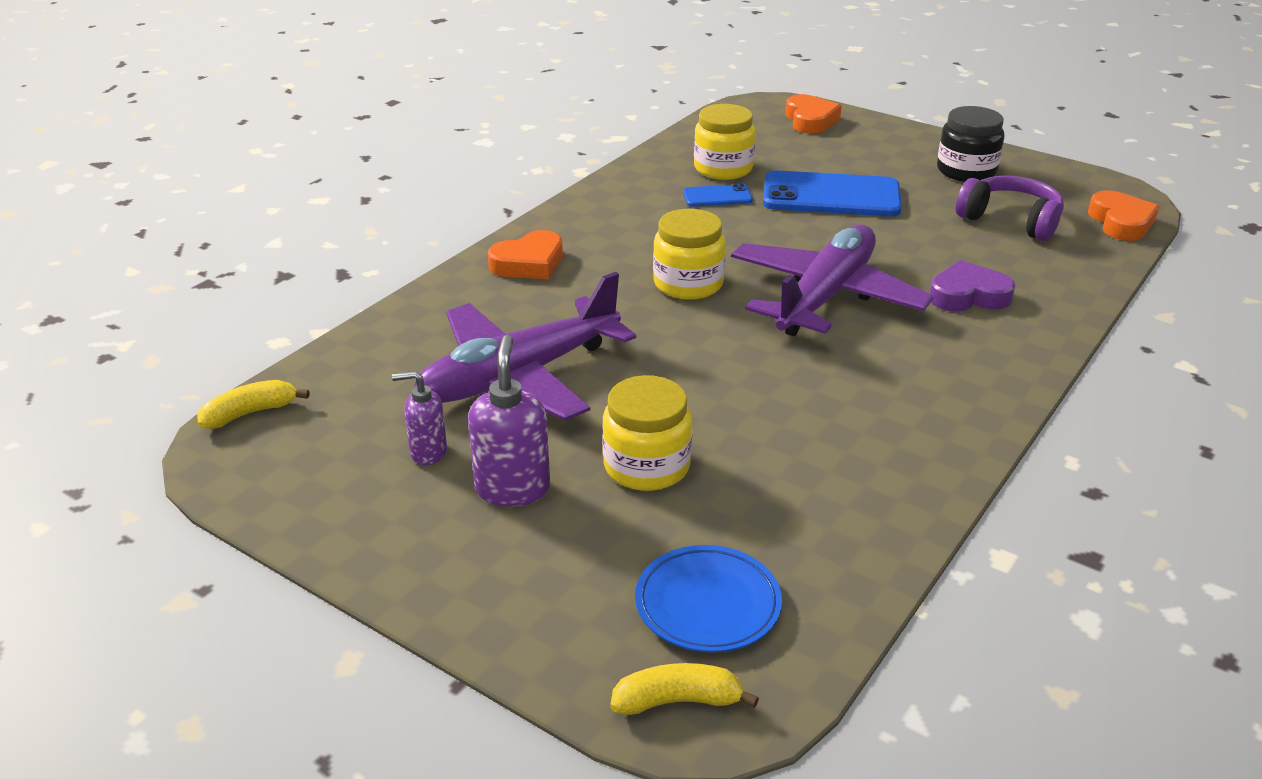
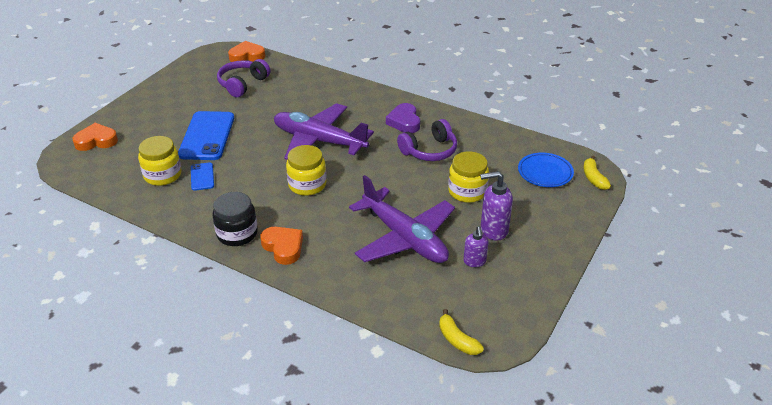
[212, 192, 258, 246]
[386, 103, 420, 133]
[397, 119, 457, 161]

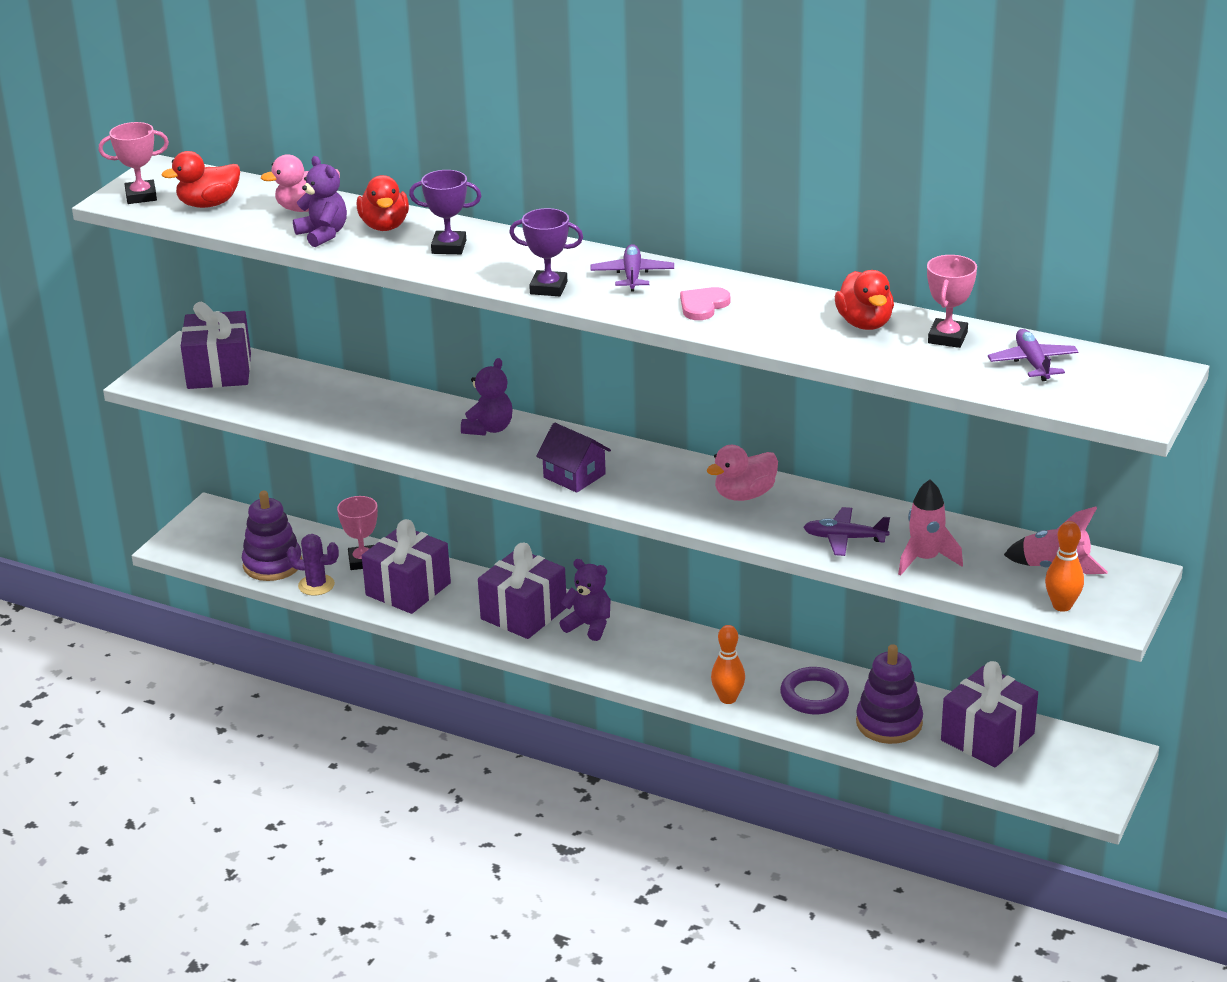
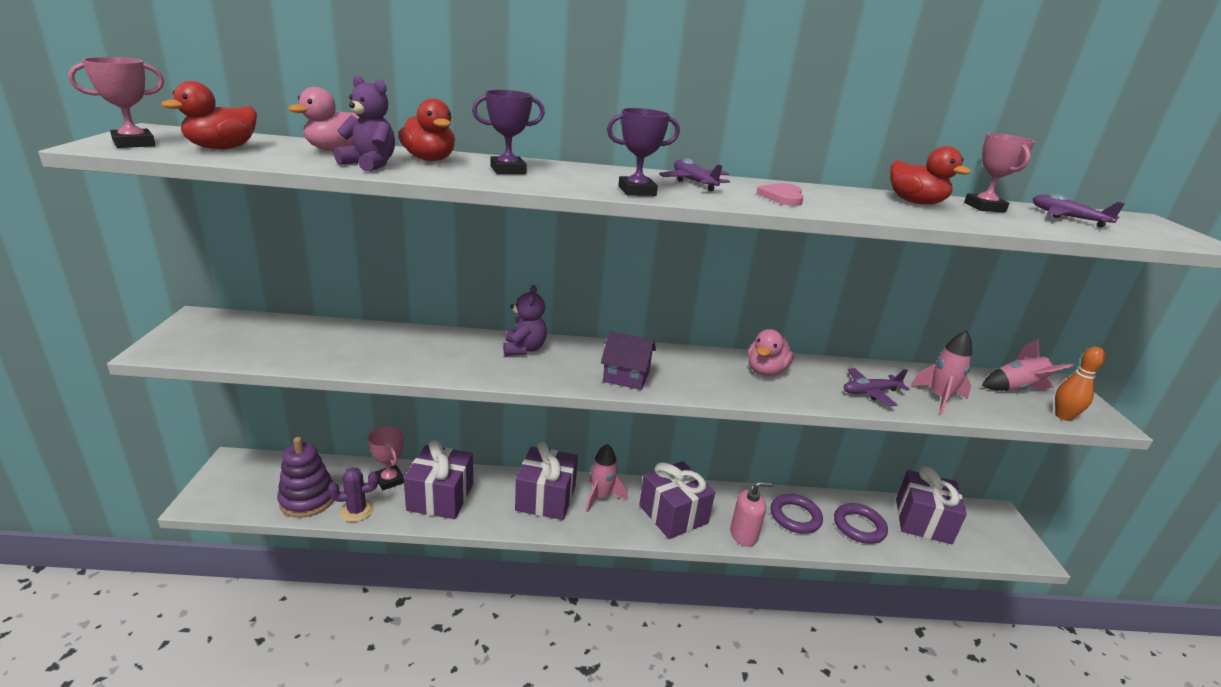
[639, 461, 715, 539]
[586, 444, 628, 513]
[730, 481, 773, 547]
[834, 503, 888, 544]

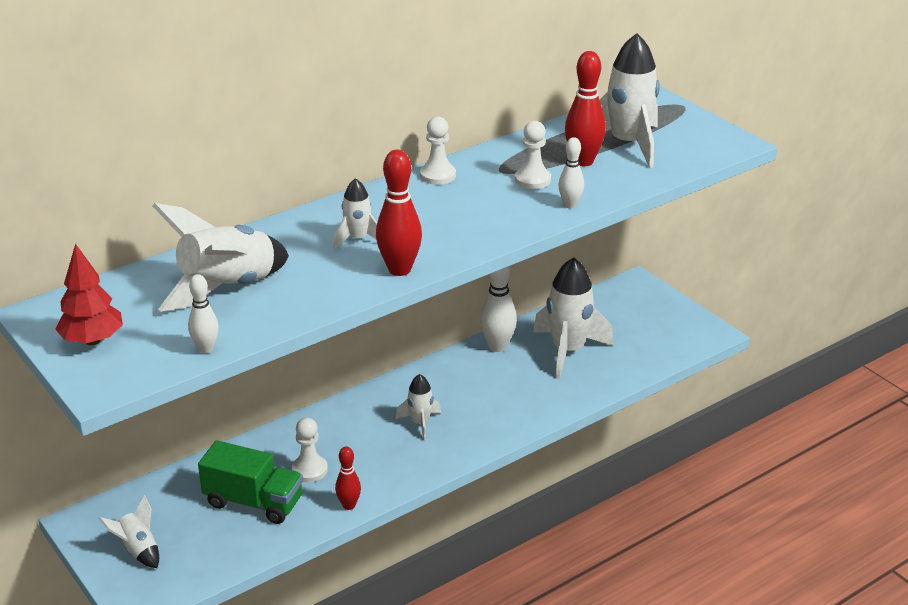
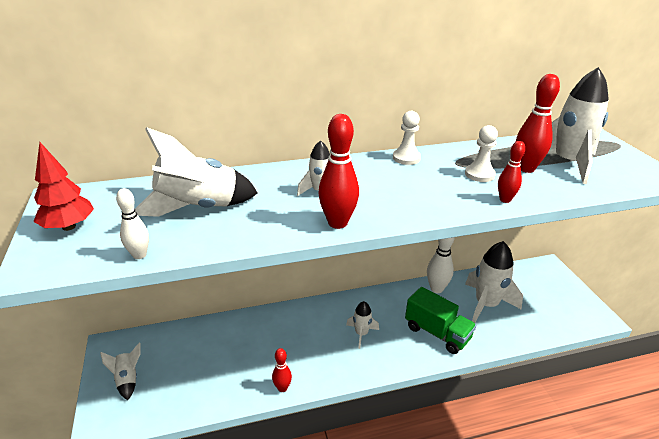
[498, 141, 525, 203]
[291, 418, 328, 482] (first image)
[405, 287, 476, 354]

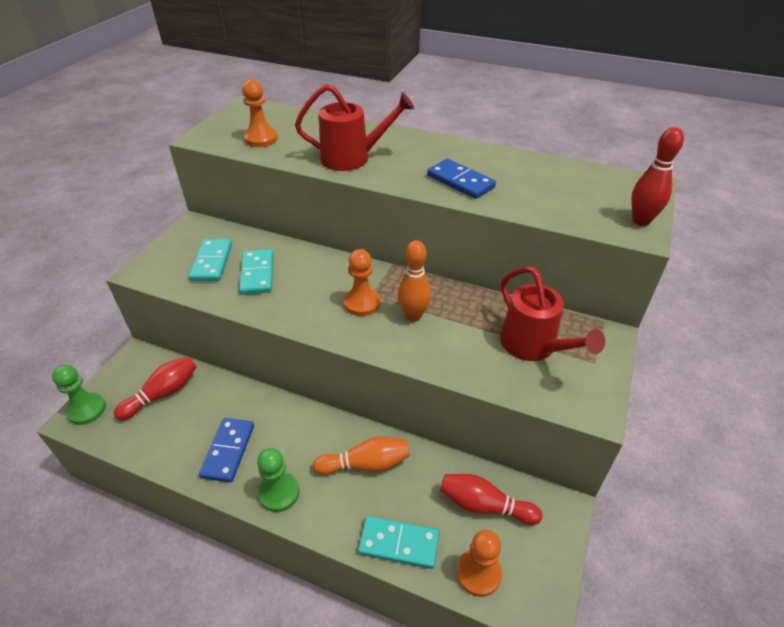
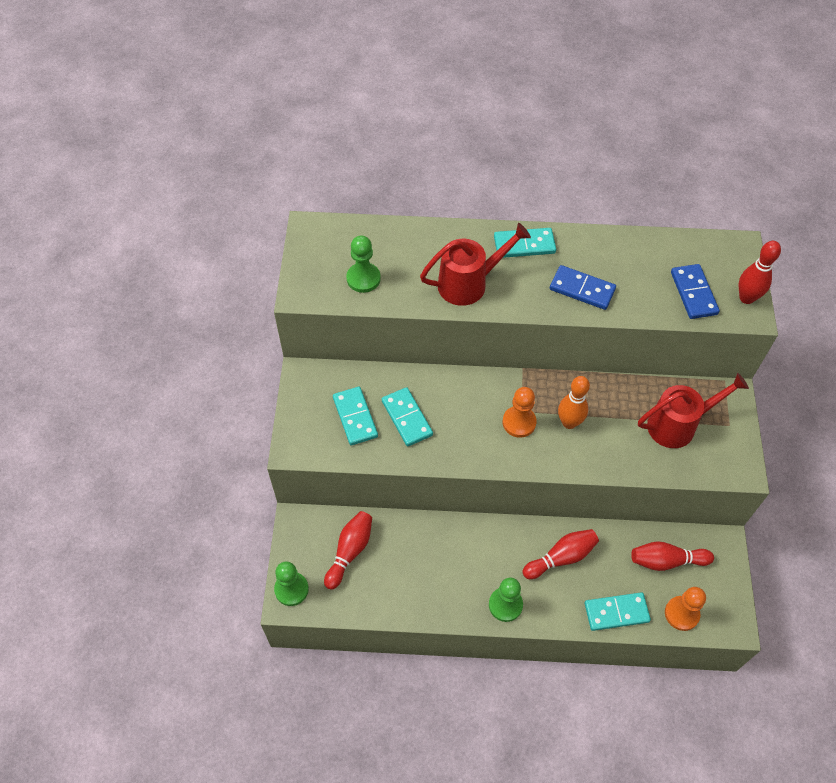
[346, 235, 381, 293]
[638, 373, 749, 448]
[671, 264, 720, 319]
[522, 529, 599, 579]
[494, 228, 556, 258]

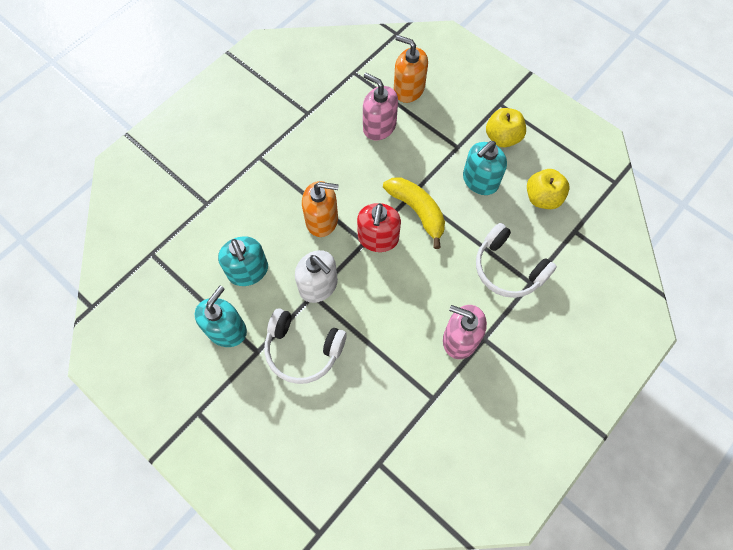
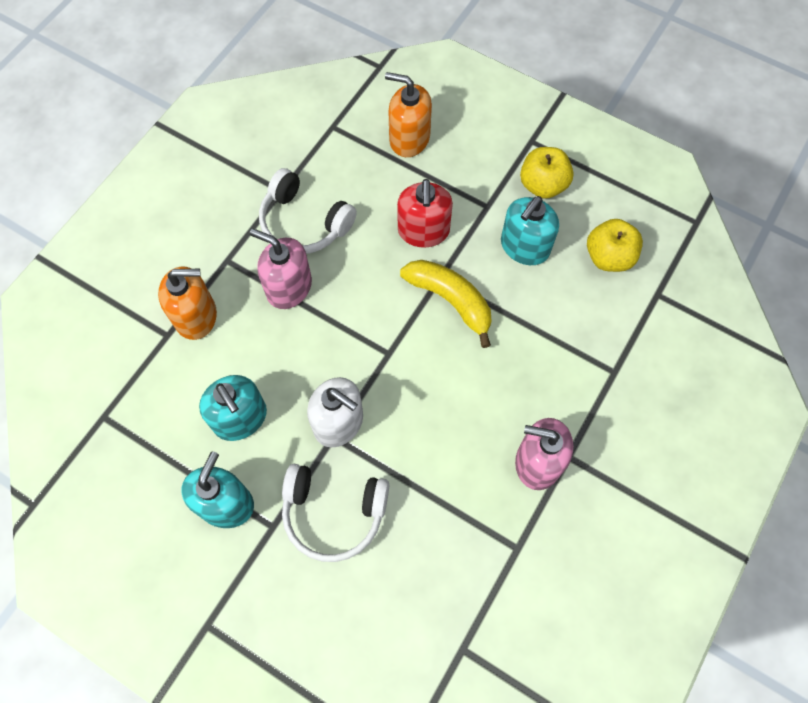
[250, 228, 312, 309]
[158, 267, 217, 340]
[397, 179, 453, 248]
[259, 168, 357, 254]

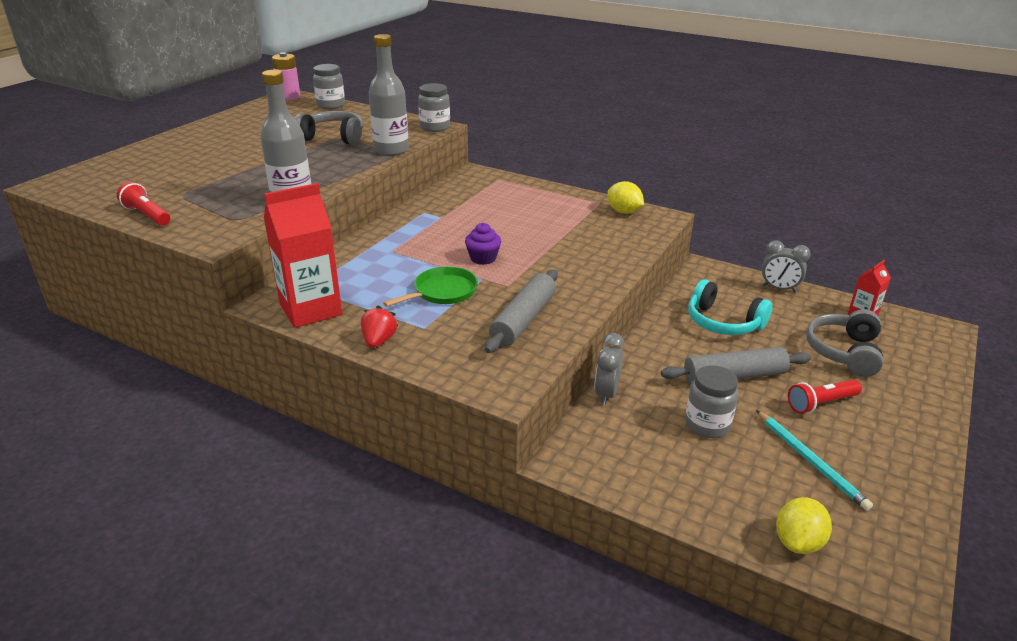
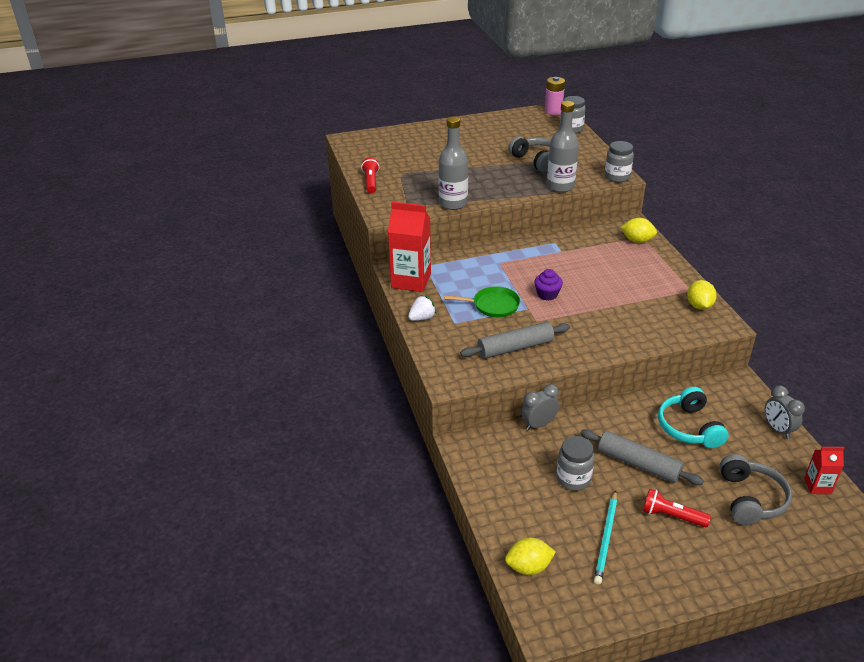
[408, 295, 437, 321]
[720, 454, 792, 525]
[620, 218, 657, 243]

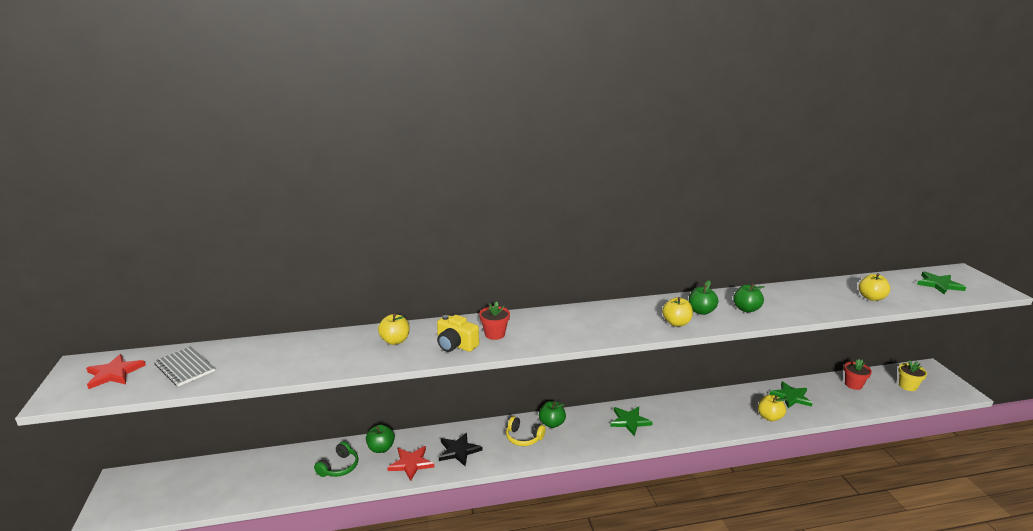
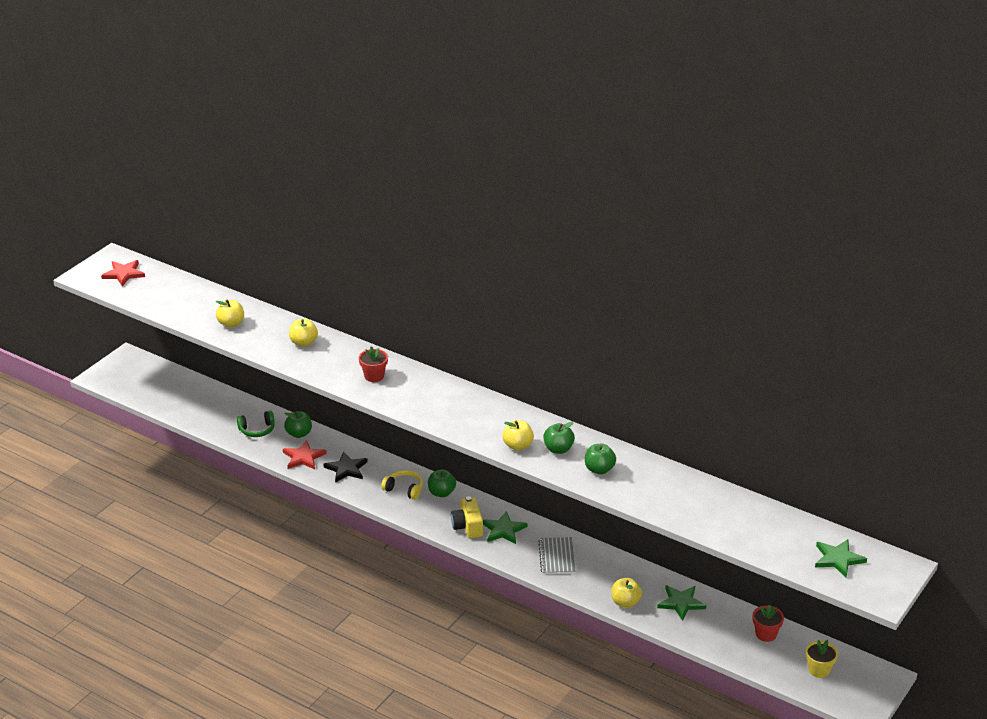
[216, 300, 244, 328]
[451, 496, 483, 538]
[538, 537, 576, 574]
[381, 470, 423, 500]

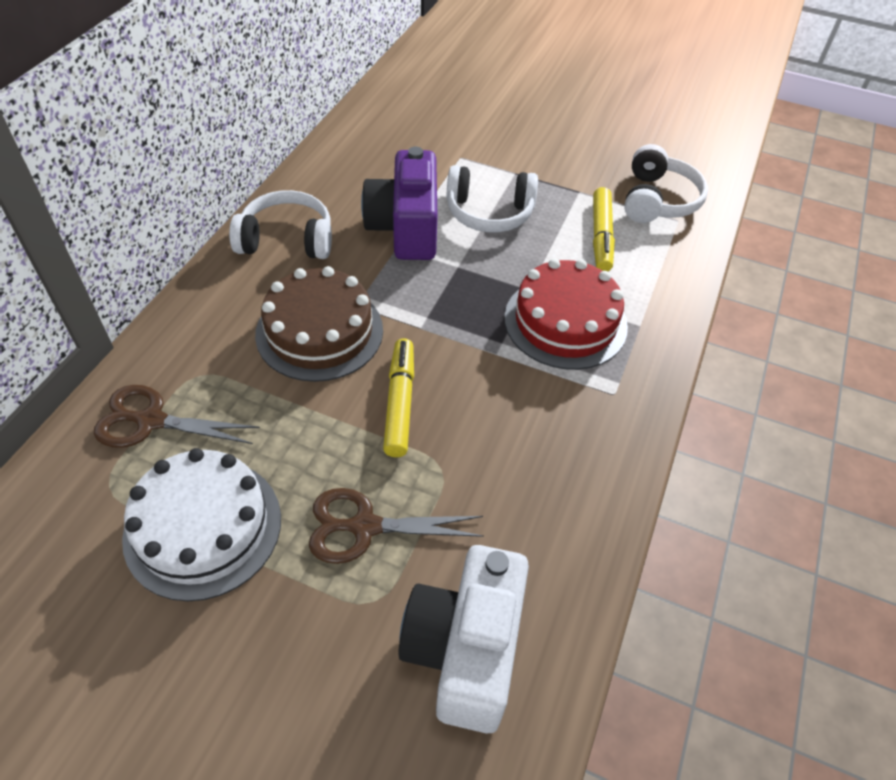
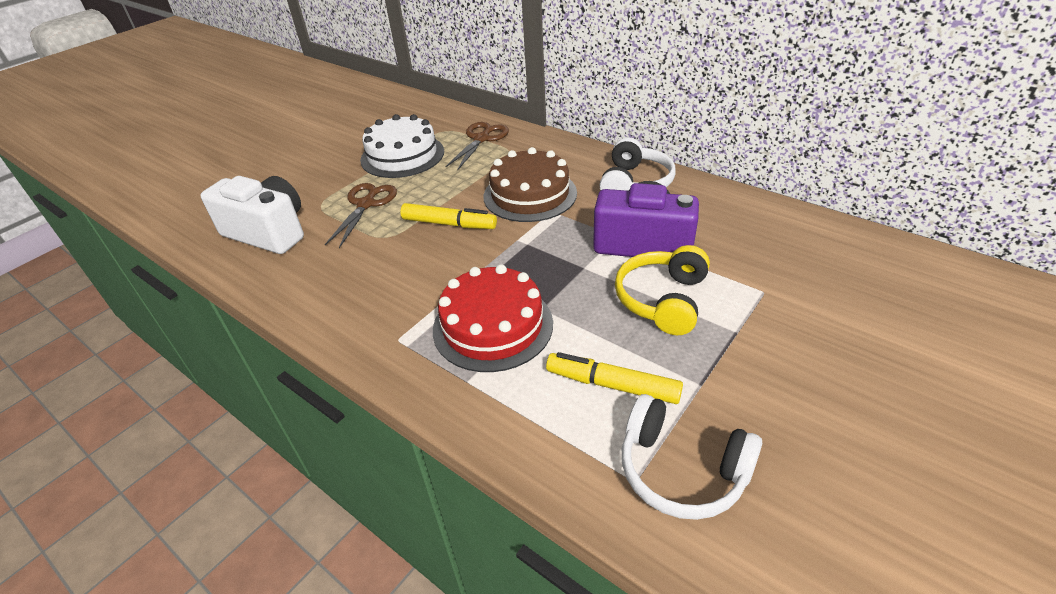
[615, 245, 710, 335]

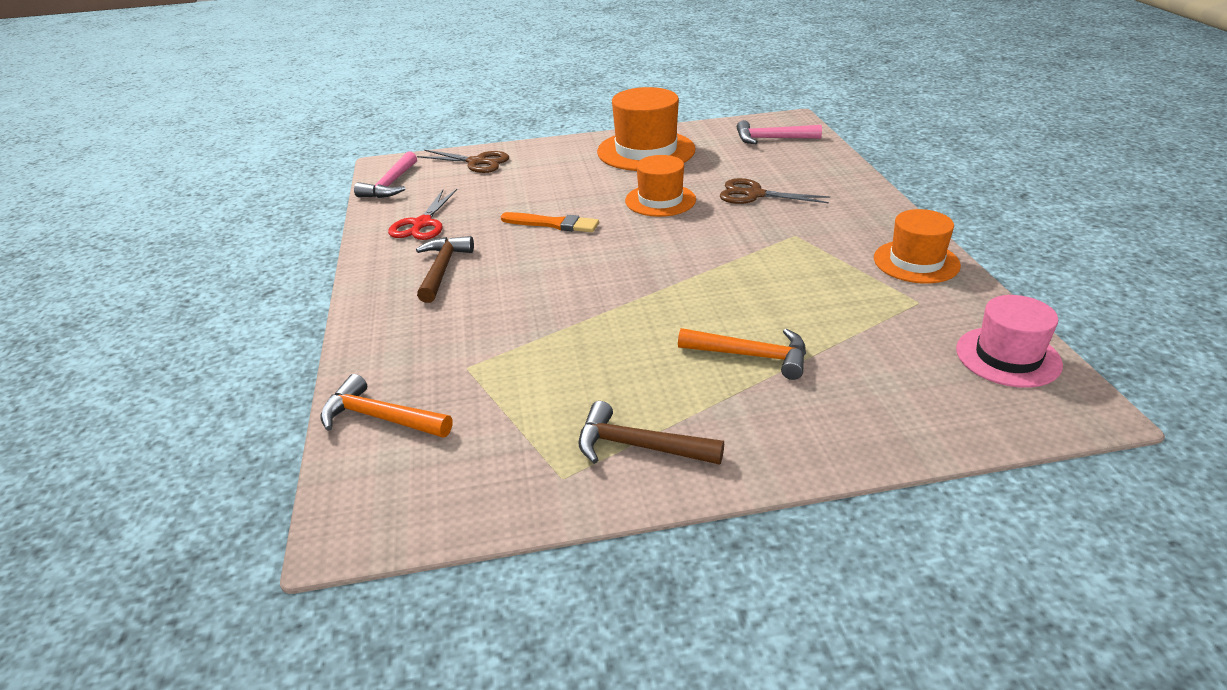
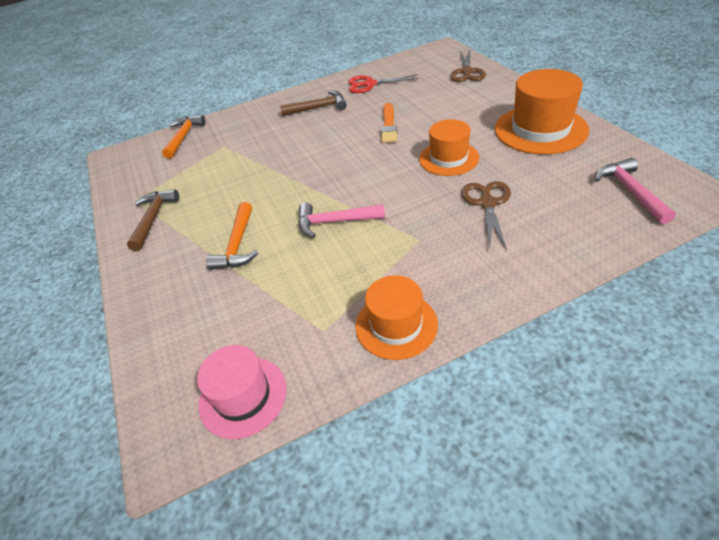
[298, 202, 385, 238]

